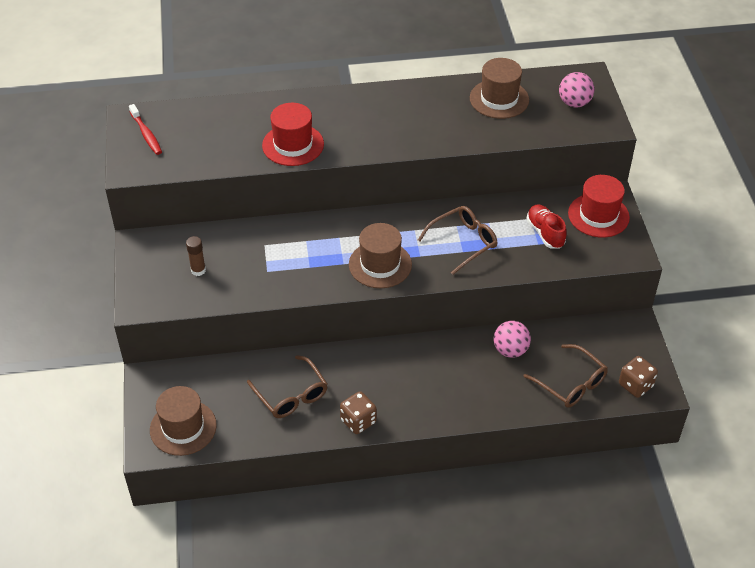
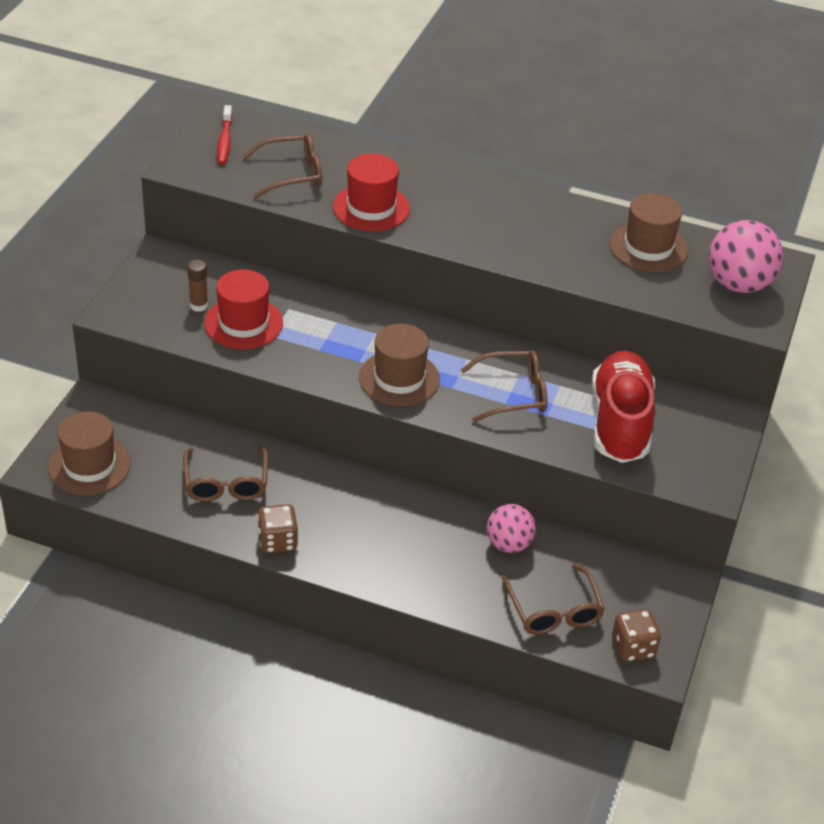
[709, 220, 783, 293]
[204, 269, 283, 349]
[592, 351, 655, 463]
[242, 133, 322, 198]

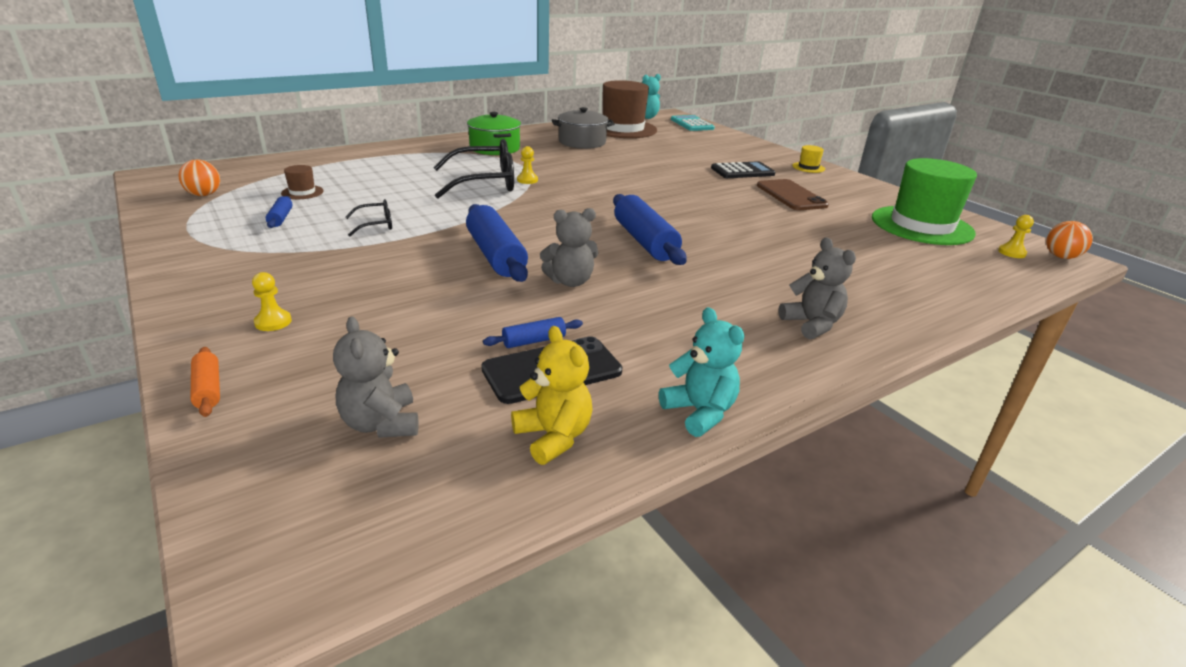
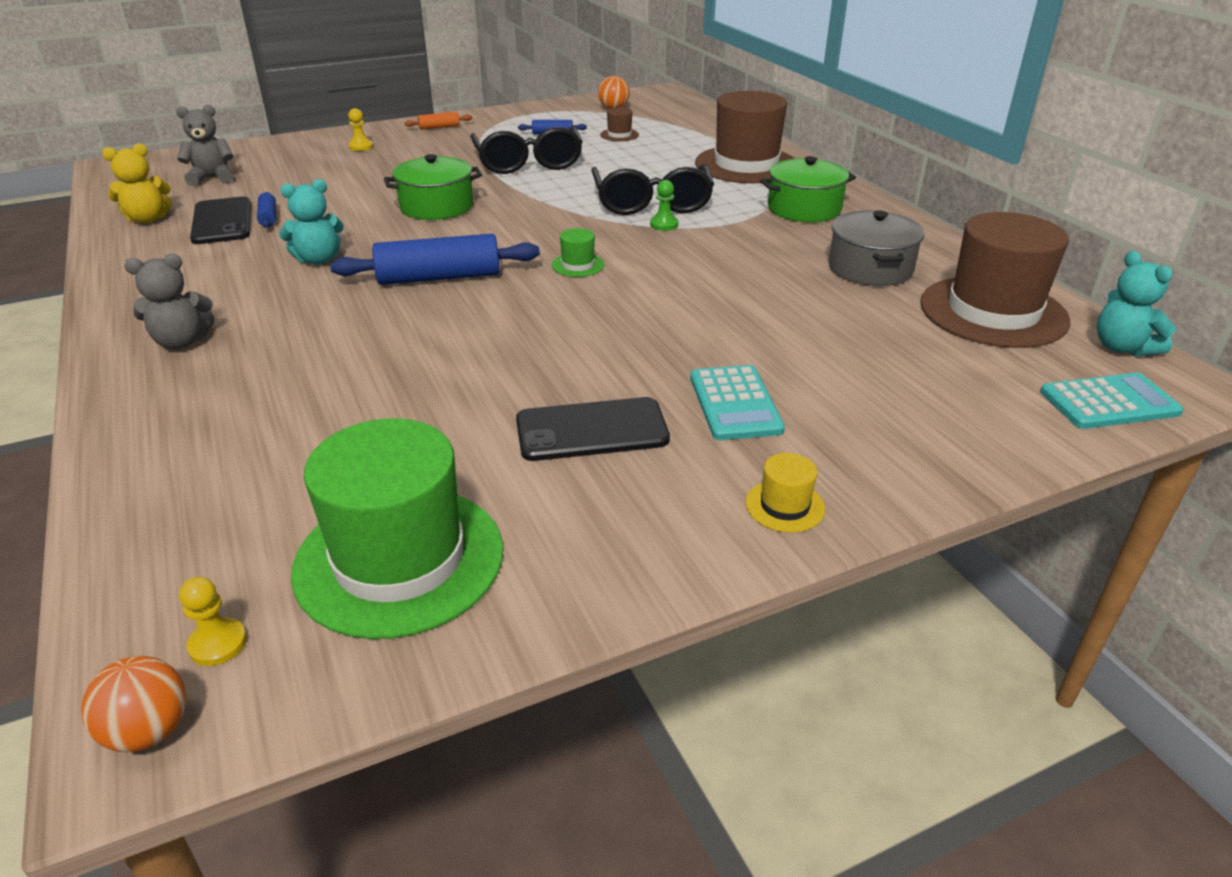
[650, 180, 678, 231]
[690, 365, 785, 440]
[516, 397, 670, 461]
[470, 126, 583, 174]
[384, 154, 482, 220]
[540, 208, 599, 287] (first image)
[279, 179, 344, 265]
[404, 112, 472, 130]
[695, 91, 795, 183]
[552, 228, 604, 277]

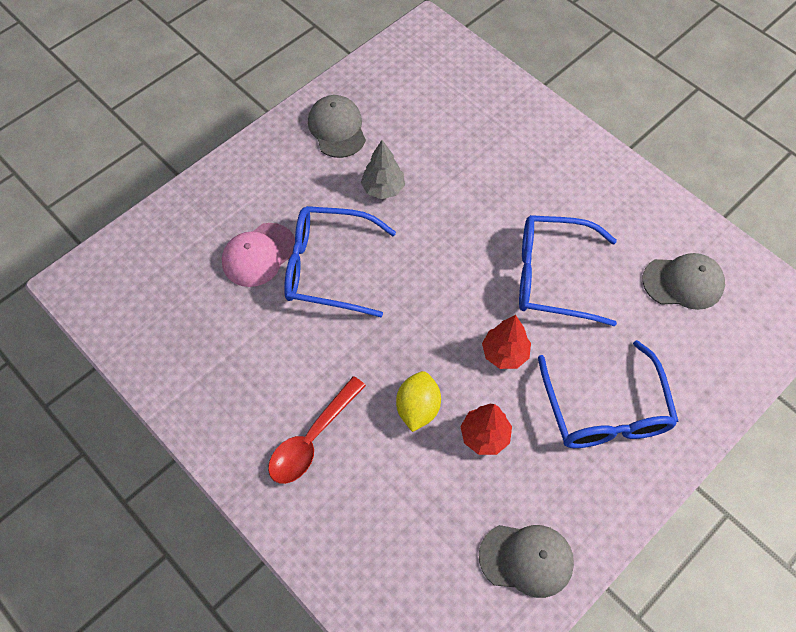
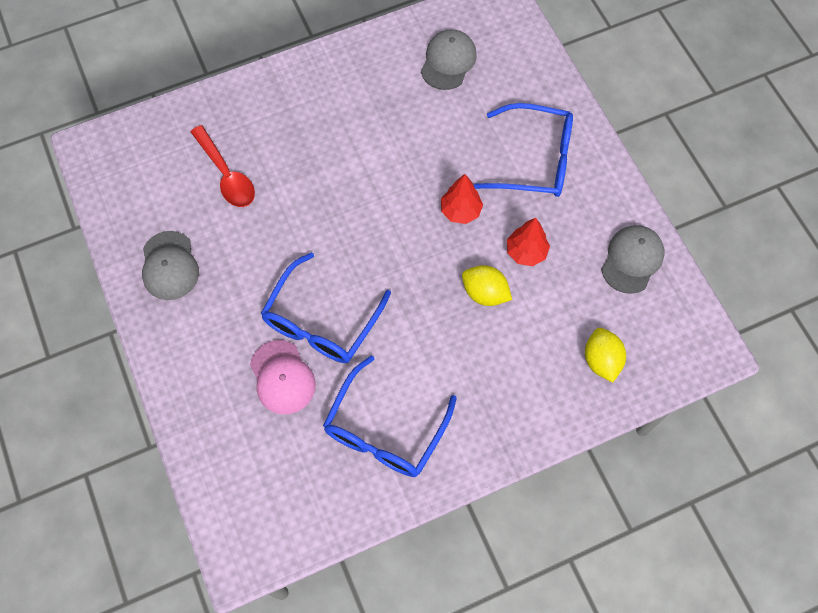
[142, 231, 199, 300]
[361, 140, 405, 199] (first image)
[323, 355, 457, 477]
[190, 125, 255, 207]
[585, 328, 626, 383]

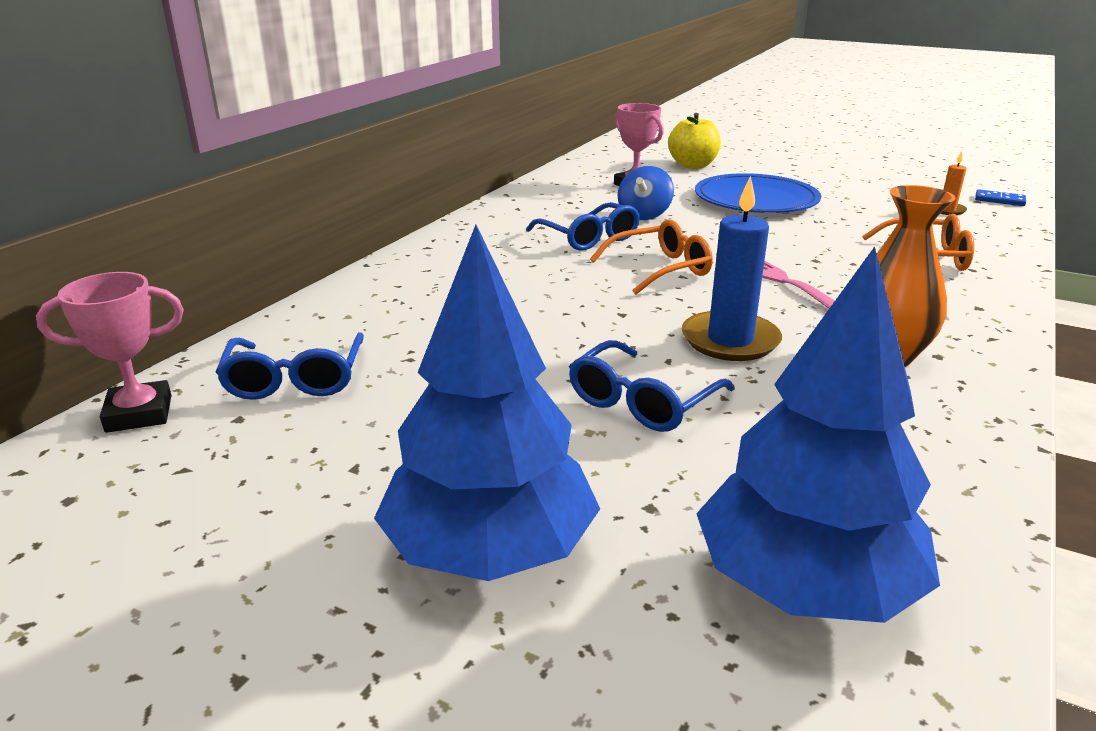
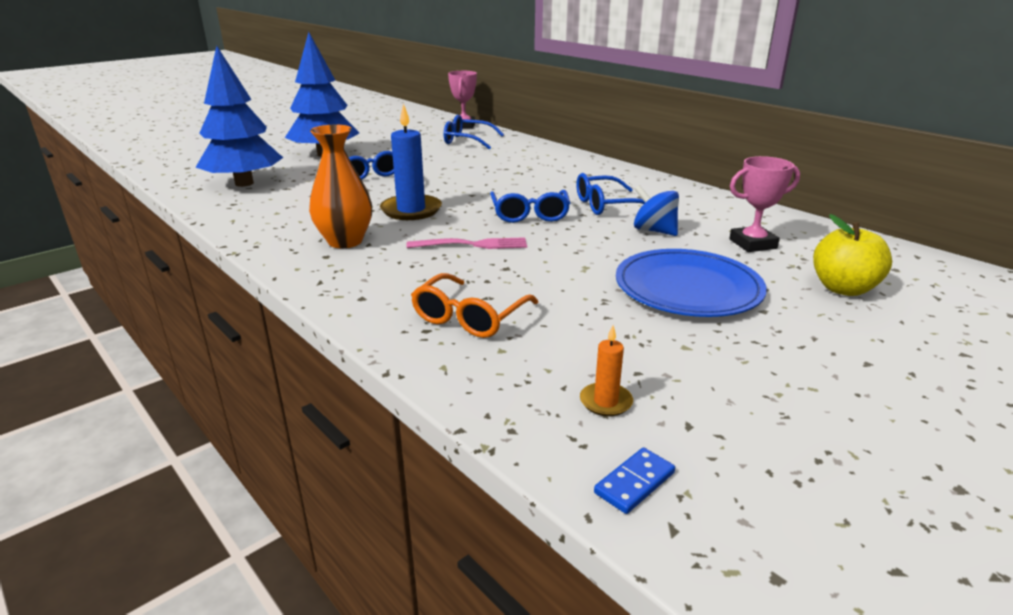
[490, 190, 570, 223]

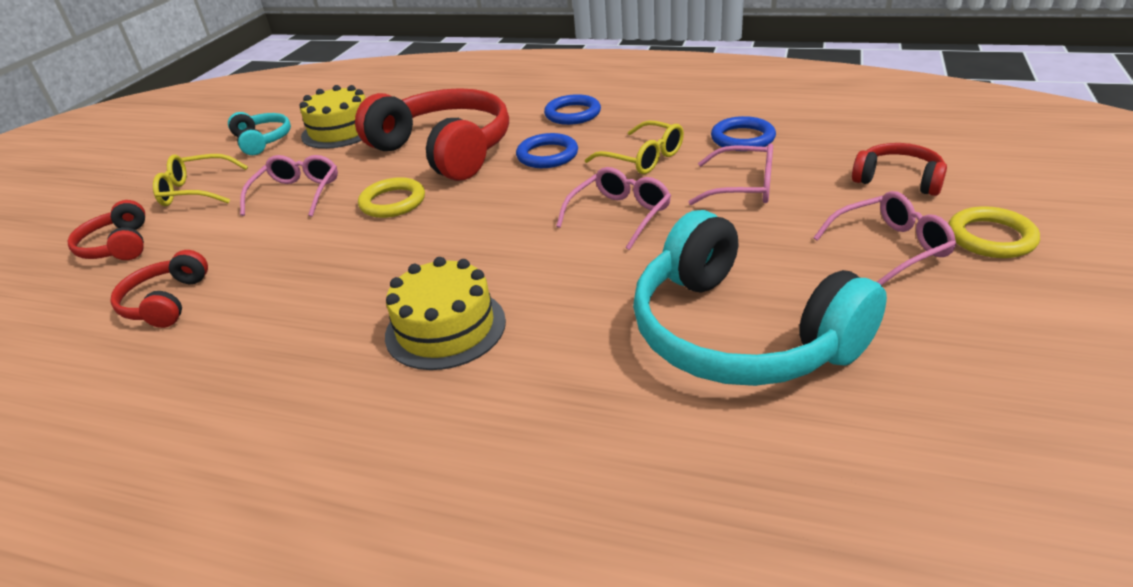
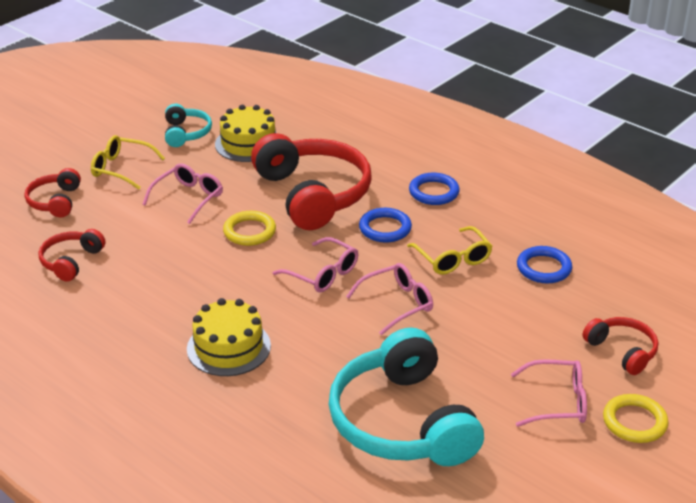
[272, 237, 358, 293]

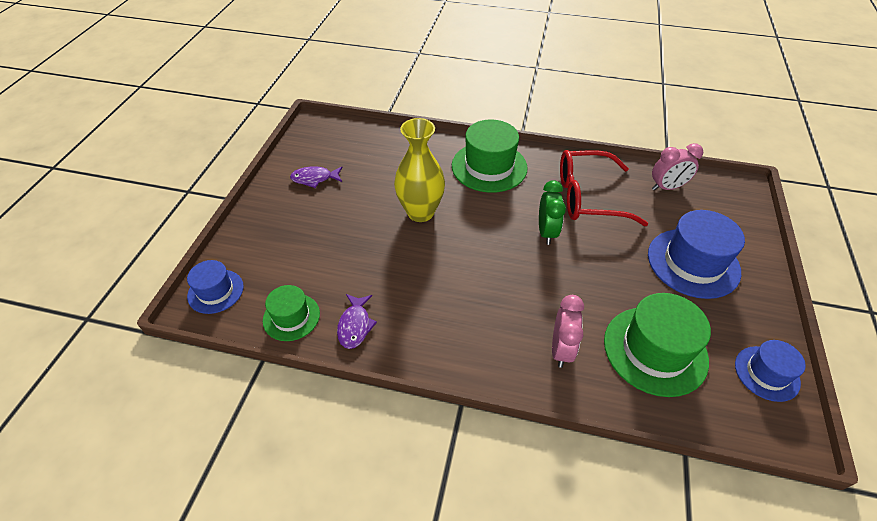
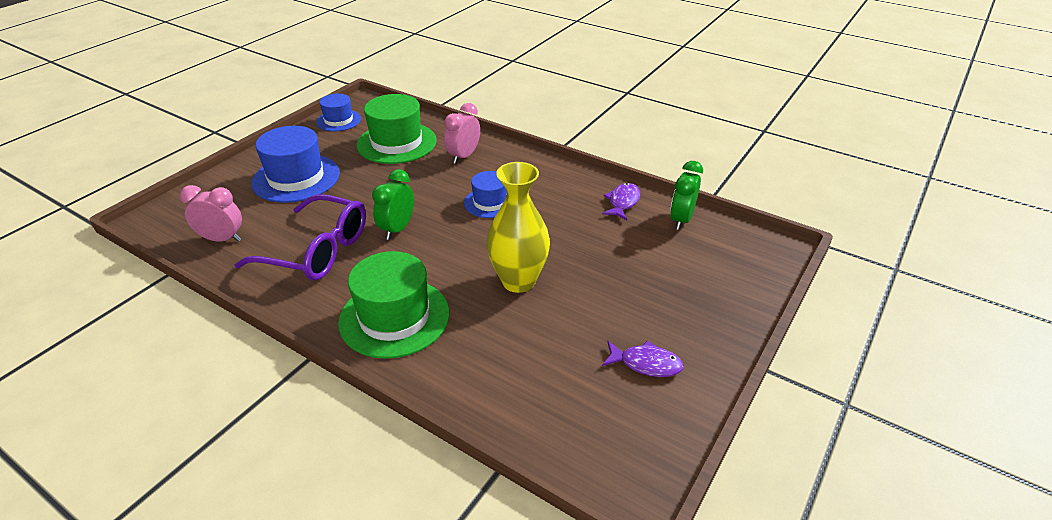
[235, 194, 366, 280]
[464, 171, 507, 218]
[670, 161, 703, 230]

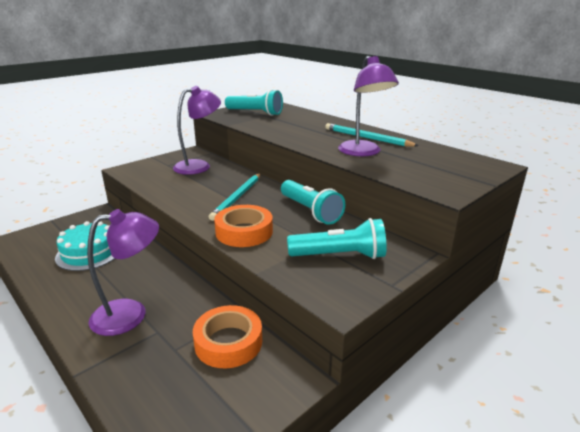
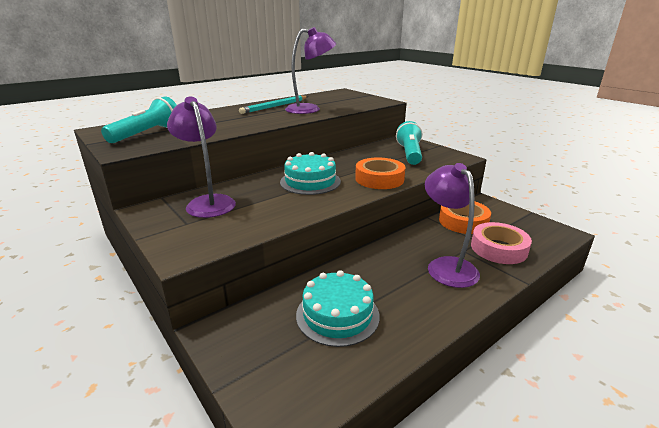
[280, 152, 341, 195]
[281, 180, 346, 225] (first image)
[471, 222, 532, 264]

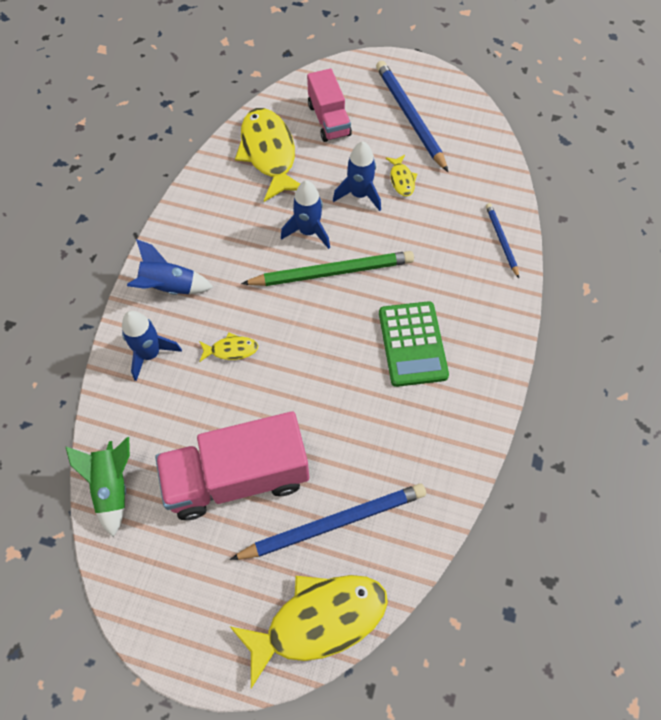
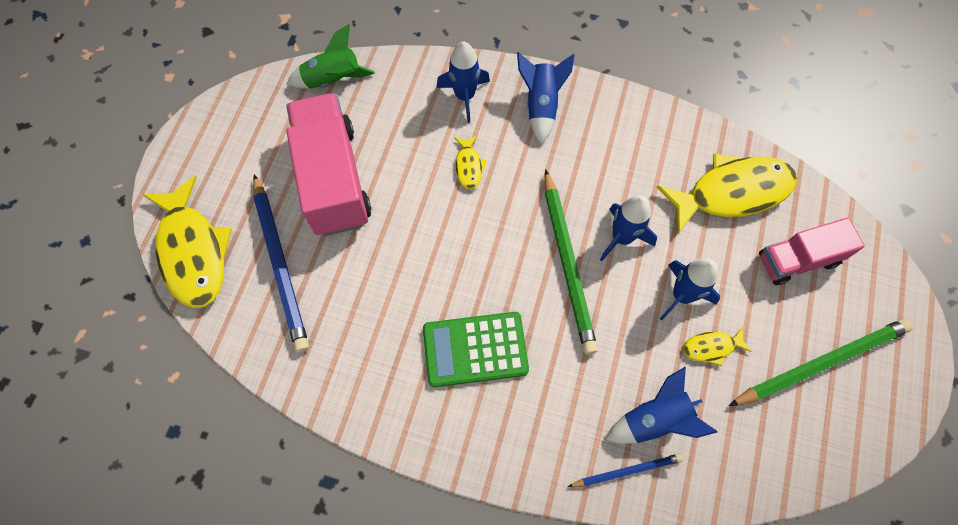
[729, 318, 914, 406]
[605, 367, 717, 444]

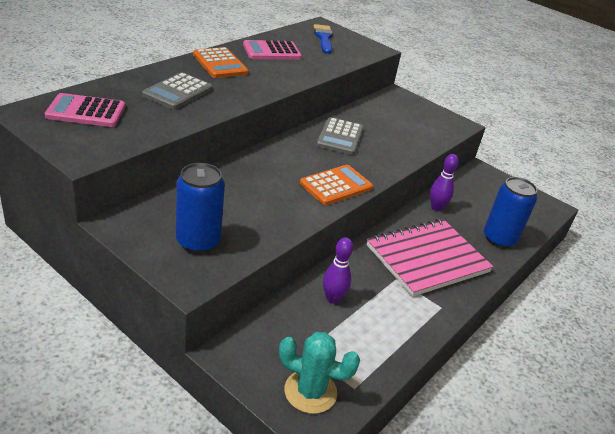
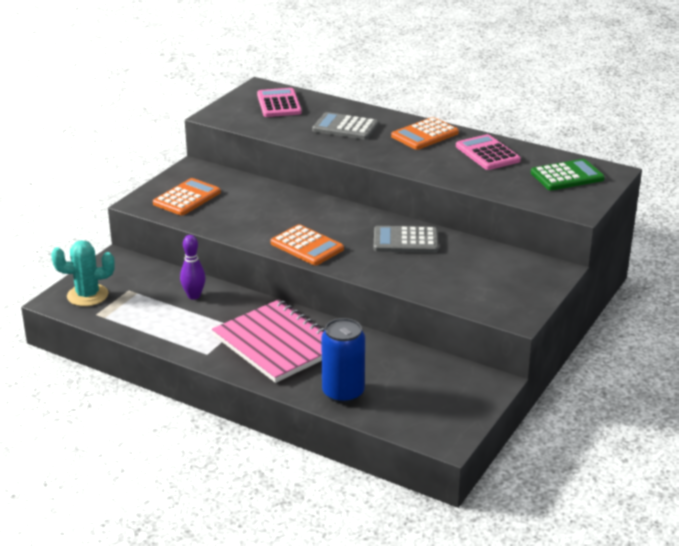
[531, 159, 605, 190]
[430, 154, 459, 211] (first image)
[153, 178, 221, 215]
[51, 240, 115, 306]

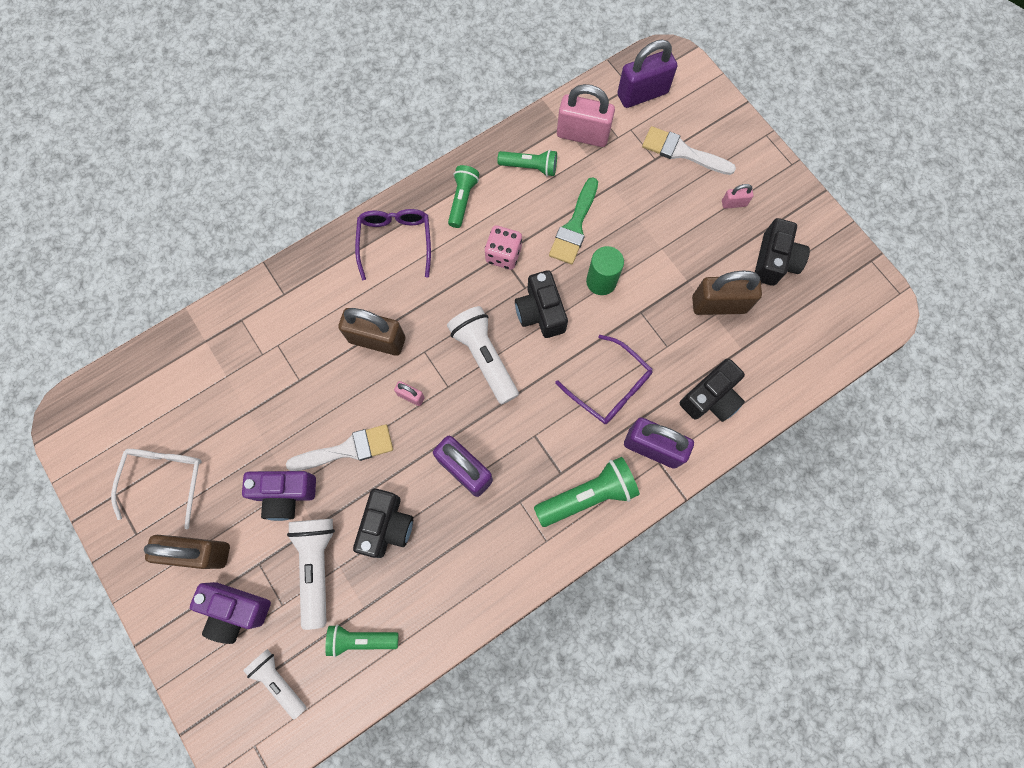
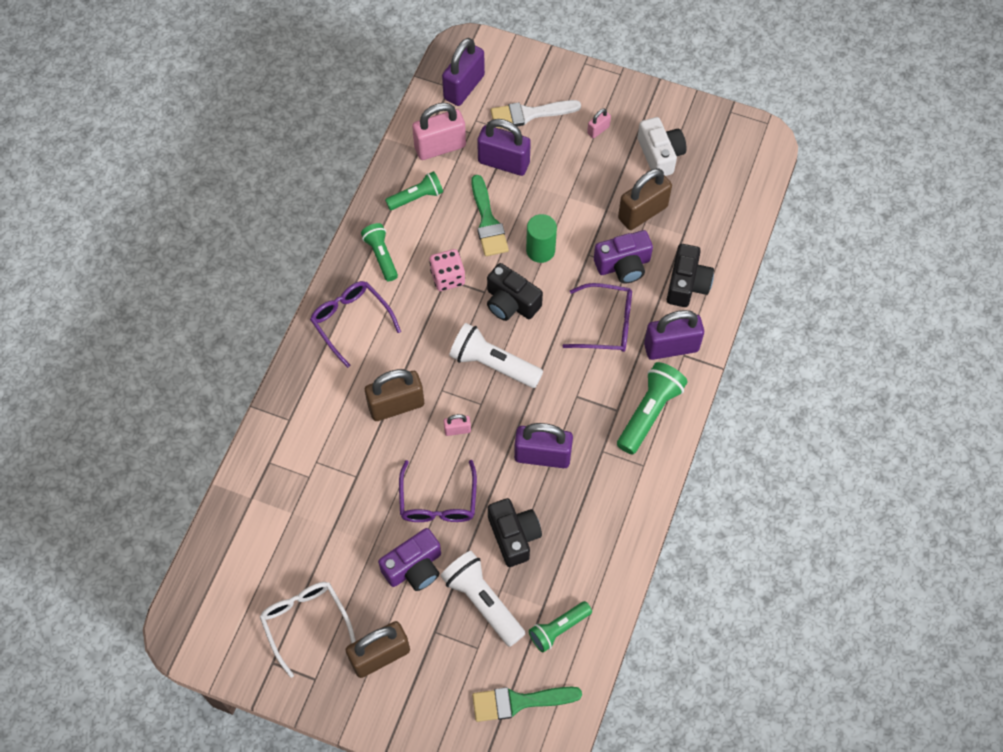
[638, 117, 687, 176]
[399, 460, 477, 522]
[594, 230, 653, 284]
[472, 687, 582, 722]
[477, 119, 531, 176]

